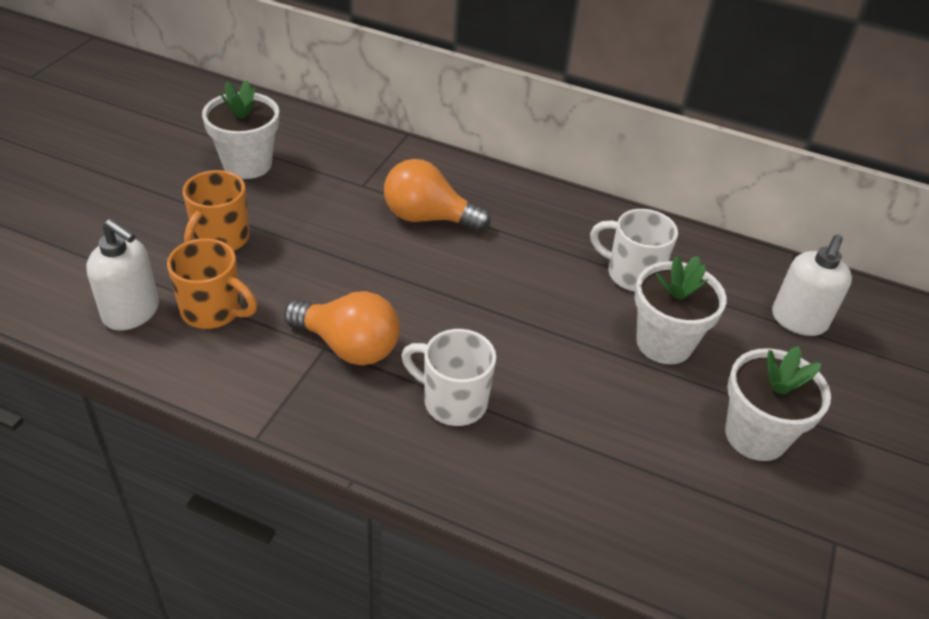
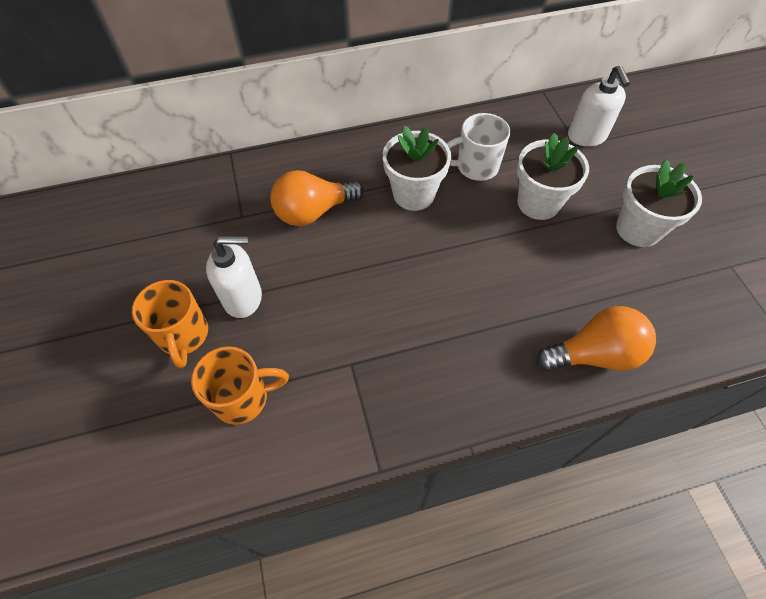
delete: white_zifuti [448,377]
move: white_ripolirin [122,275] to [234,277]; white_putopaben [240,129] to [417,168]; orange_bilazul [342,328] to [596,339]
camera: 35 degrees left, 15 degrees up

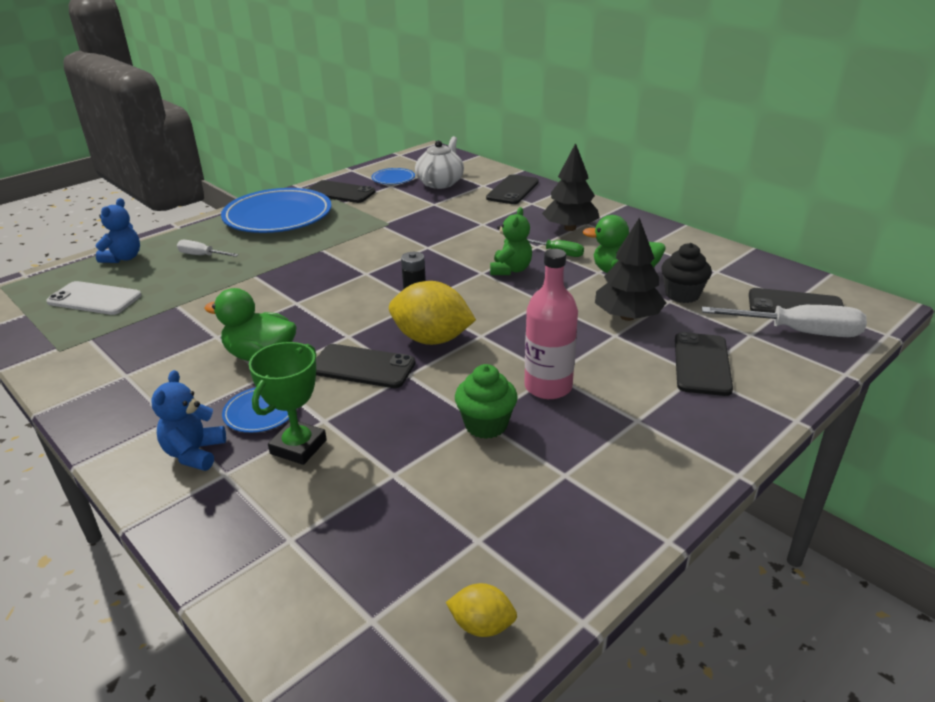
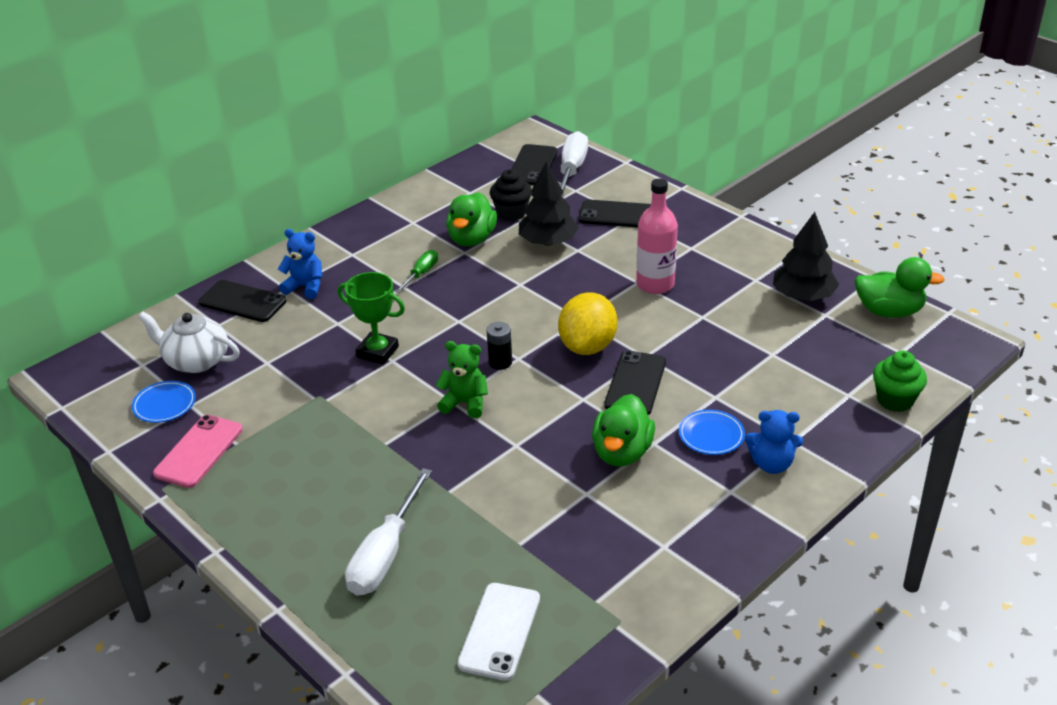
delete: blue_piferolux [276,210]
move: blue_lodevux [117,230] to [300,264]; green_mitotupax [288,403] to [371,318]; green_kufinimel [486,401] to [900,381]; green_lodevux [511,241] to [461,379]; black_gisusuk [571,187] to [806,256]
replace: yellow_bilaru [481,610] to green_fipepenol [900,287]
recolor: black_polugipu [341,191] to pink_polugipu [198,451]
resize: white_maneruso [208,248] = [388,532] x1.81
camera: 90 degrees left, 5 degrees up

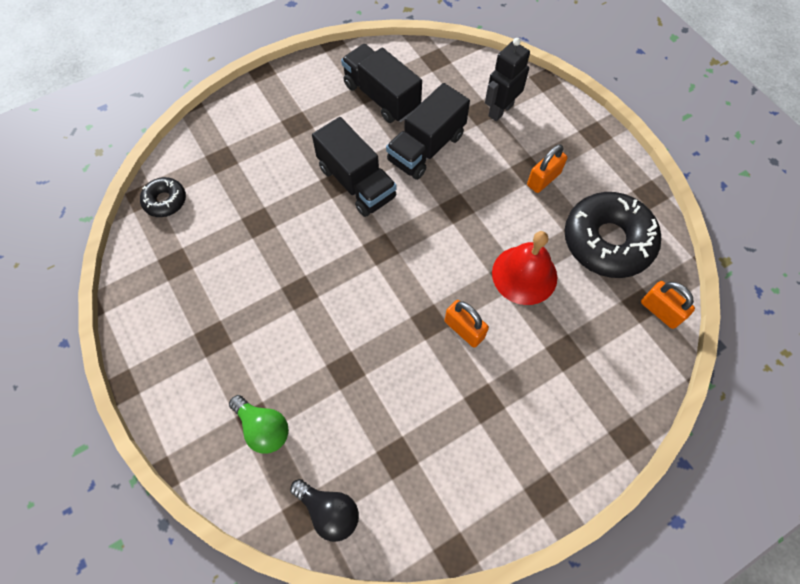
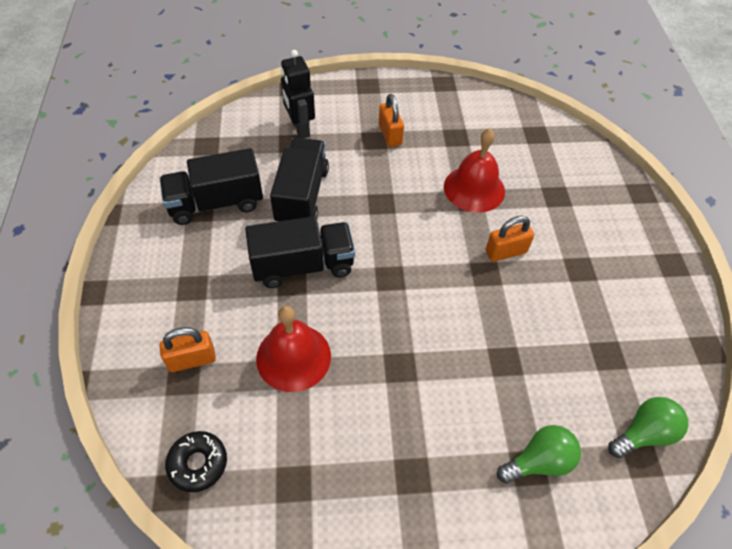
delete: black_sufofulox [612,235]
insert: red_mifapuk [293,349]
move: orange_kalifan [668,305] to [187,349]
recolor: black_bilazul [324,510] to green_bilazul [648,427]
rotate: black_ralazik [428,131] = [299,179] 150 degrees counterclockwise
camera: 65 degrees left, 10 degrees down

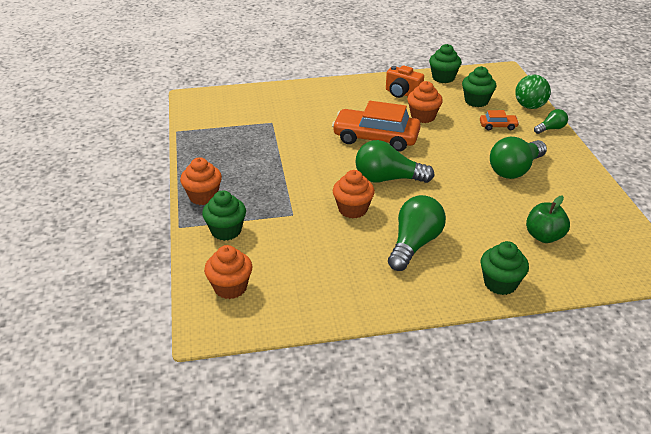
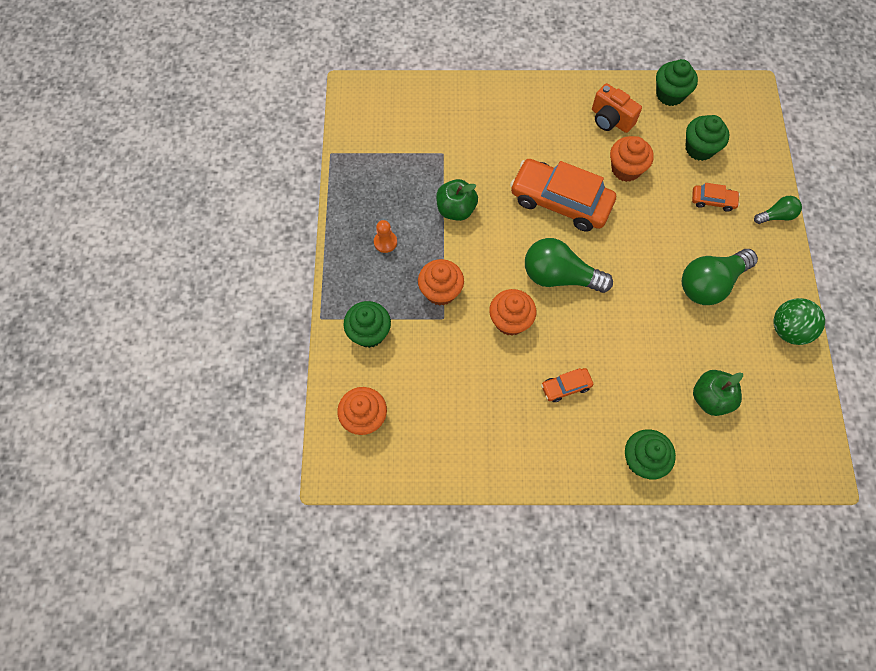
insert: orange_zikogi [385,236]; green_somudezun [457,200]
move: orange_kufinimel [201,181] to [441,282]; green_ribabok [533,92] to [799,321]
replace: green_bilazul [417,233] to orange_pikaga [567,385]
camera: 10 degrees right, 30 degrees up

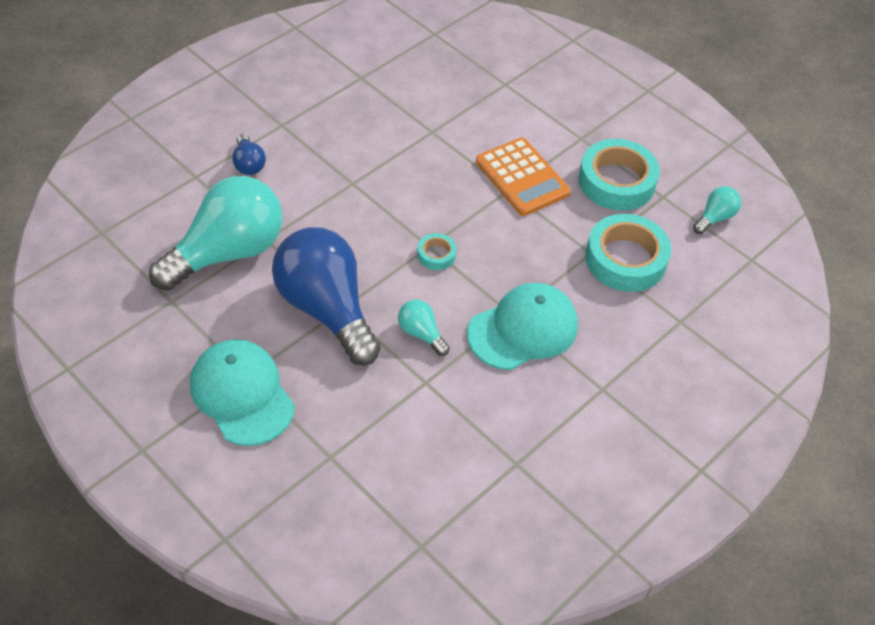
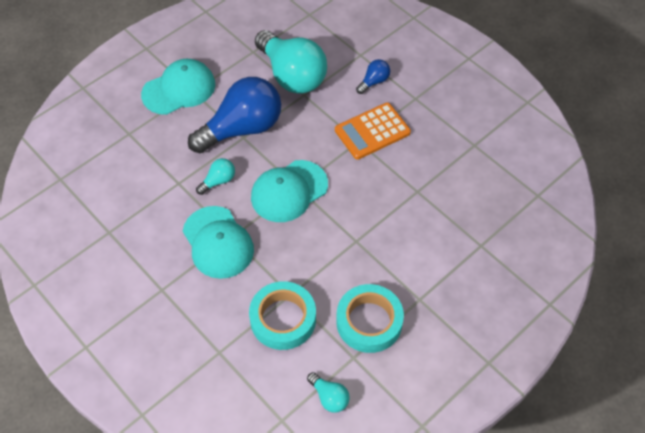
move: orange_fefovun [523,177] to [373,131]
replace: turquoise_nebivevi [436,251] to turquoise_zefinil [289,191]
rotate: blue_bilazul [249,154] = [373,76] 150 degrees clockwise
camera: 95 degrees right, 5 degrees up

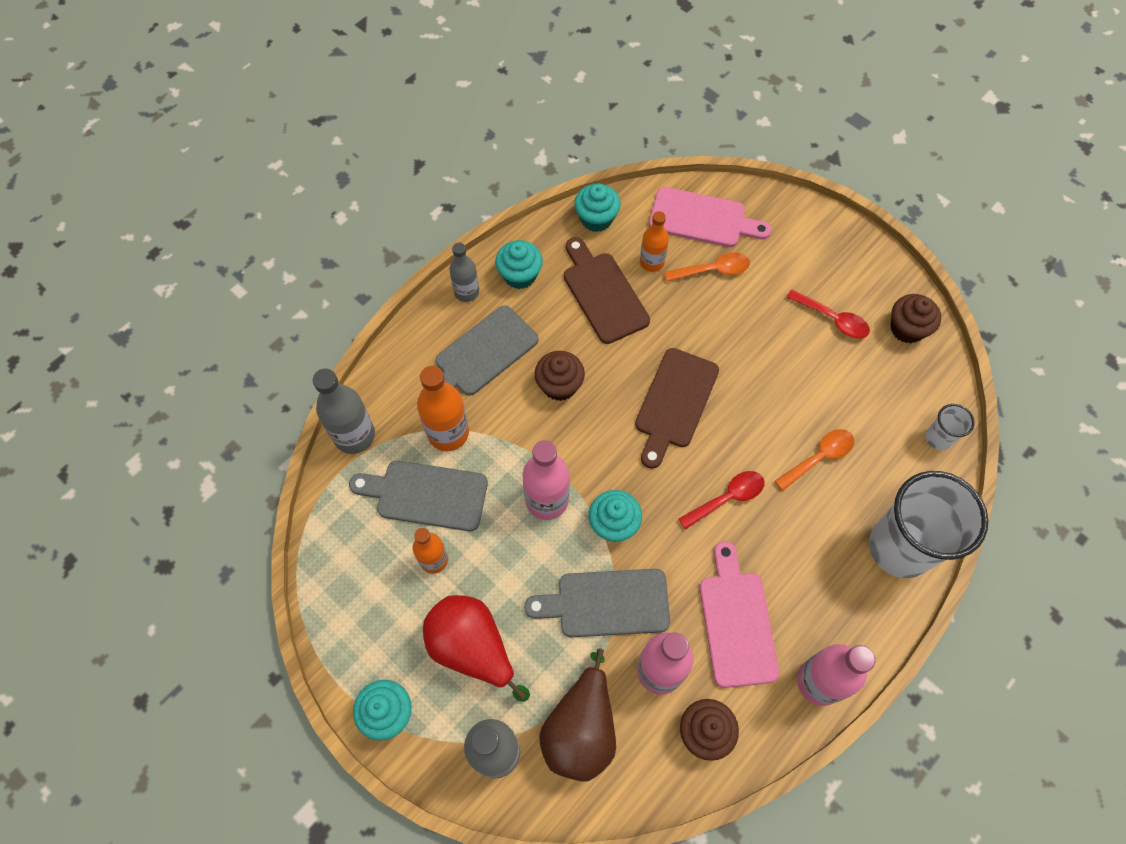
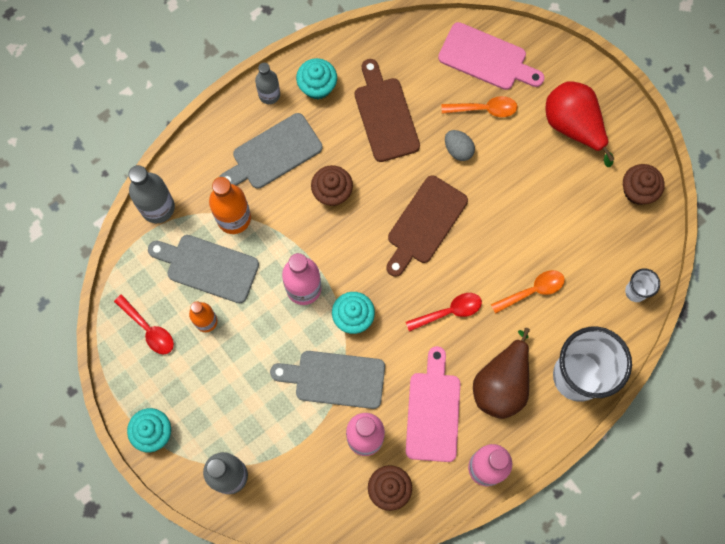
delete: turquoise_kufinimel [597,208]; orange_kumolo [654,241]
insert: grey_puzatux [460,145]
move: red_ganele [476,648] to [580,124]; brown_ganele [577,715] to [501,373]; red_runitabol [828,314] to [144,324]
camera: 10 degrees right, 10 degrees up

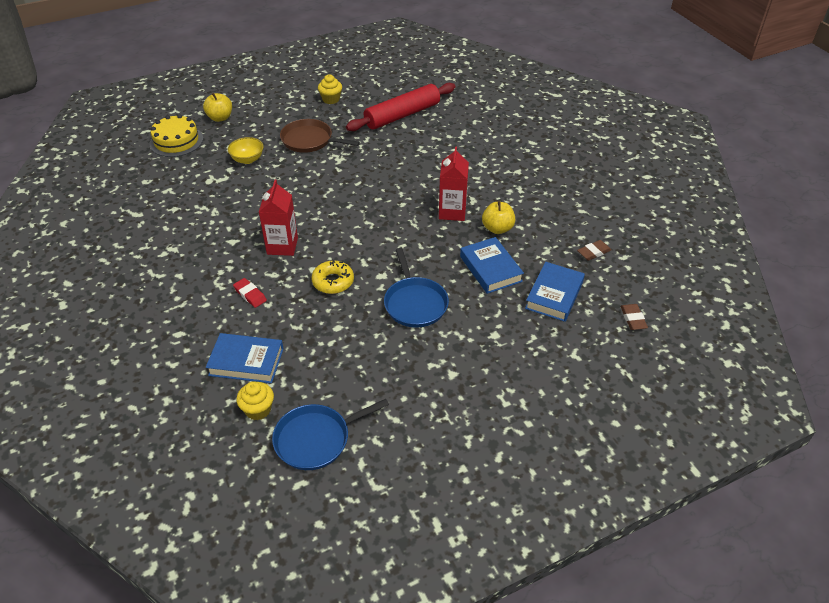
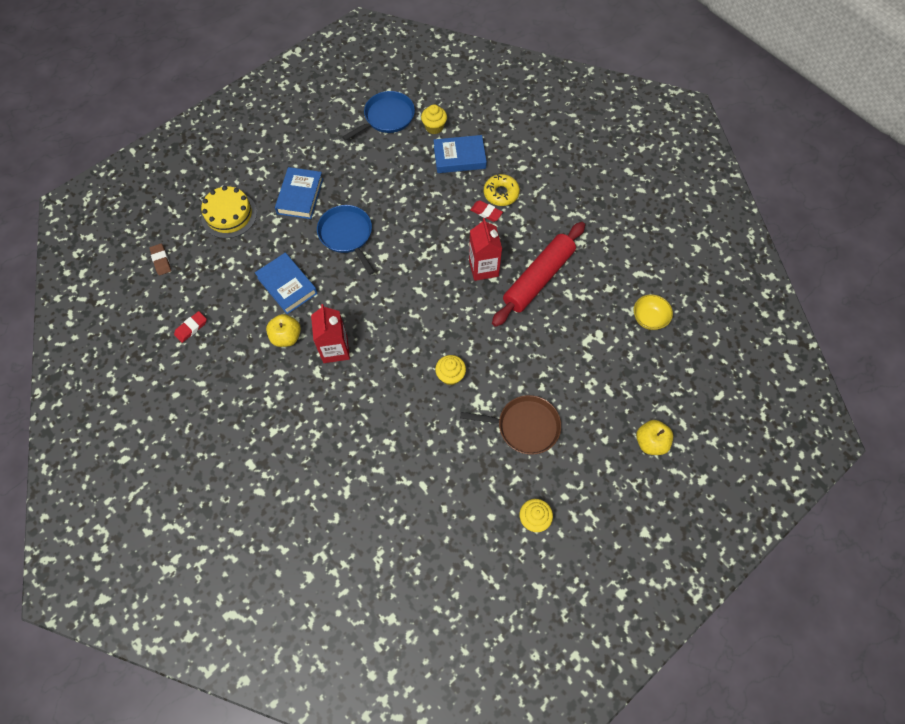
insert: yellow_kufinimel [450,370]
move: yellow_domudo [176,135] to [229,212]; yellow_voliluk [245,150] to [653,312]; yellow_sufofulox [332,276] to [502,190]; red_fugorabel [401,107] to [538,274]; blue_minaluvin [555,292] to [299,193]
recolor: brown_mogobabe [594,250] to red_mogobabe [190,327]
camera: 165 degrees right, 20 degrees up

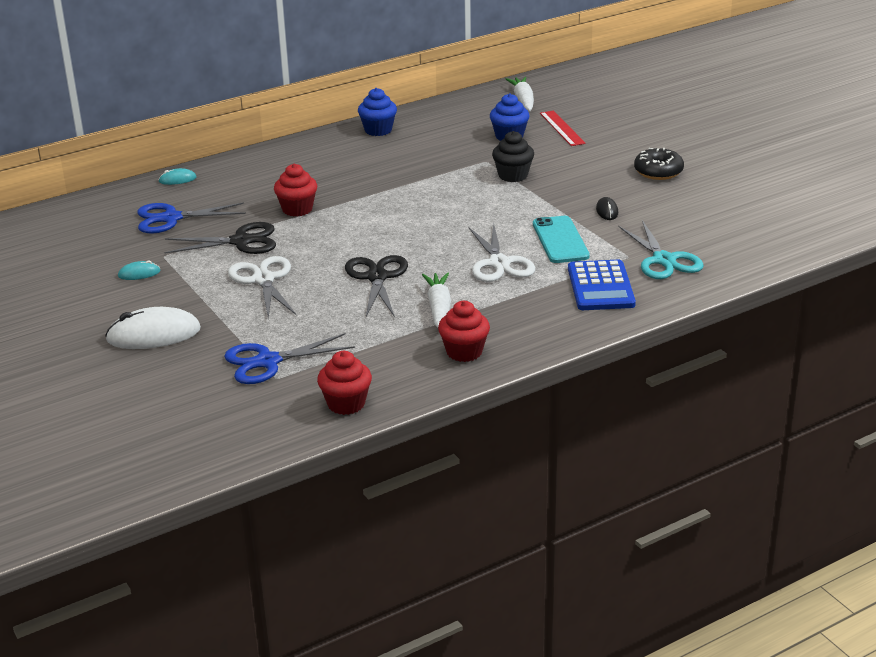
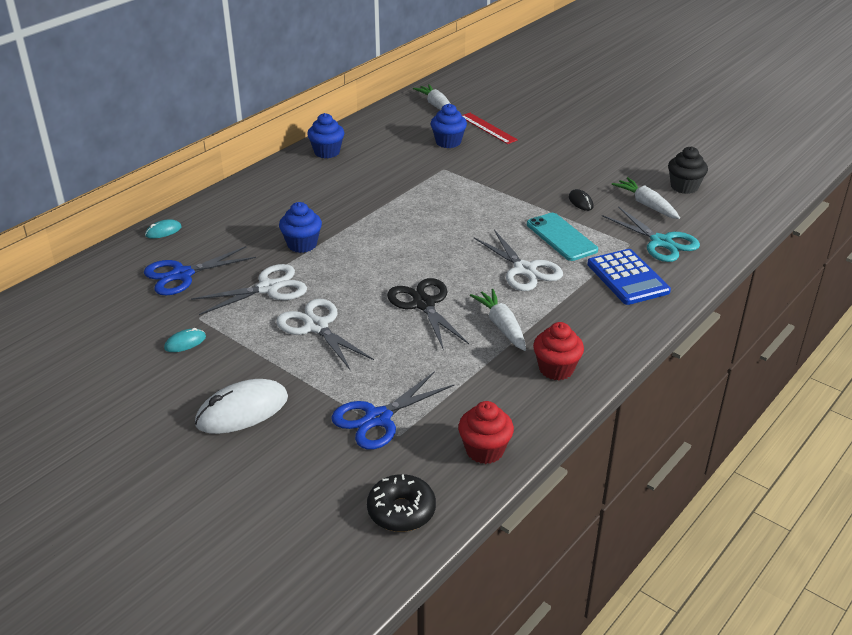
insert: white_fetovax [646,198]
move: black_kufinimel [513,156] to [688,170]; black_sufofulox [659,164] to [401,503]
recolor: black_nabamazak [220,238] to white_nabamazak [249,289]; red_kufinimel [295,190] to blue_kufinimel [300,227]
camera: 20 degrees left, 5 degrees up

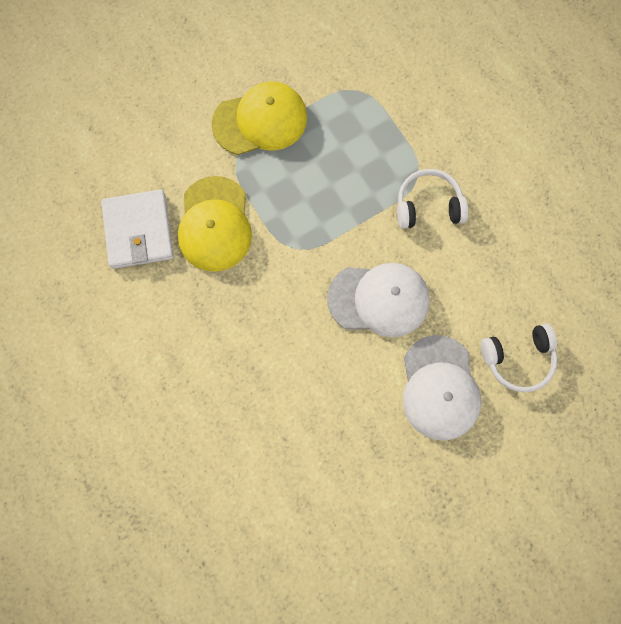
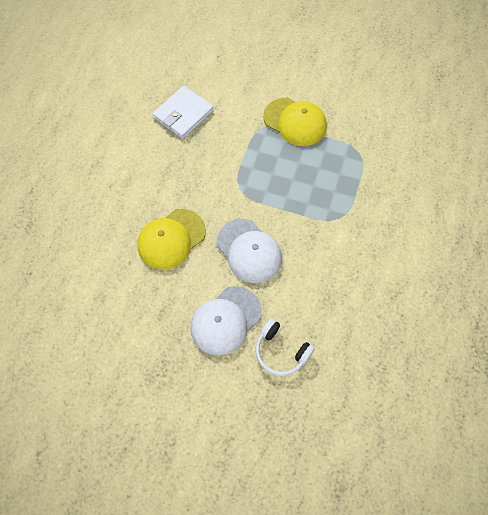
delete: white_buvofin [432,199]
move: yellow_zefinil [215,224] to [171,239]
camera: 50 degrees right, 10 degrees down

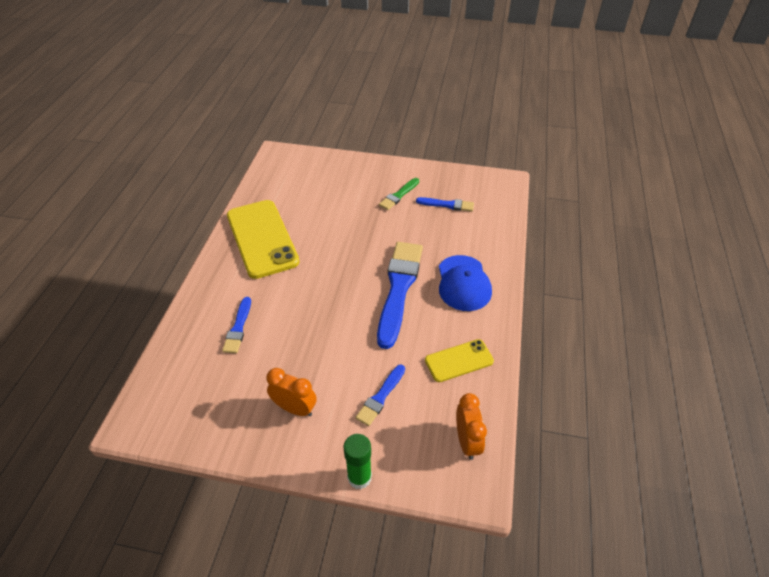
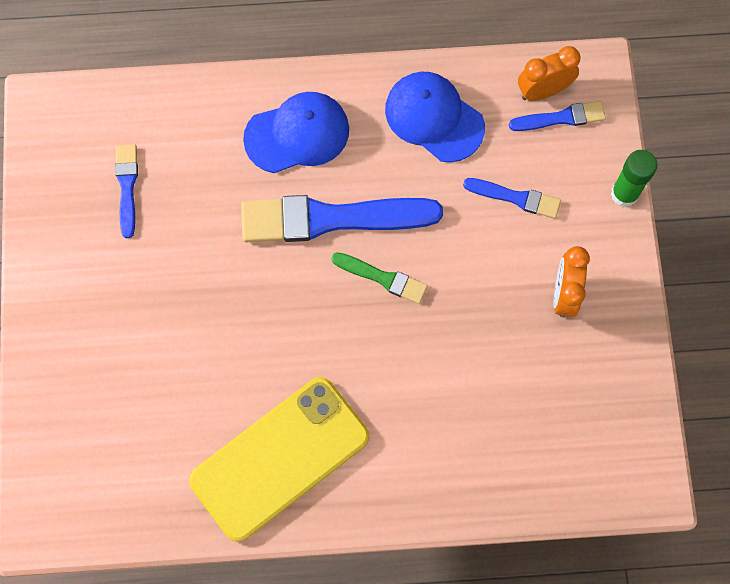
move: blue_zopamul [236,325] to [557,116]; green_zopamul [399,194] to [379,278]
replace: yellow_polugipu [459,360] to blue_zefinil [435,117]
camera: 105 degrees left, 25 degrees up

